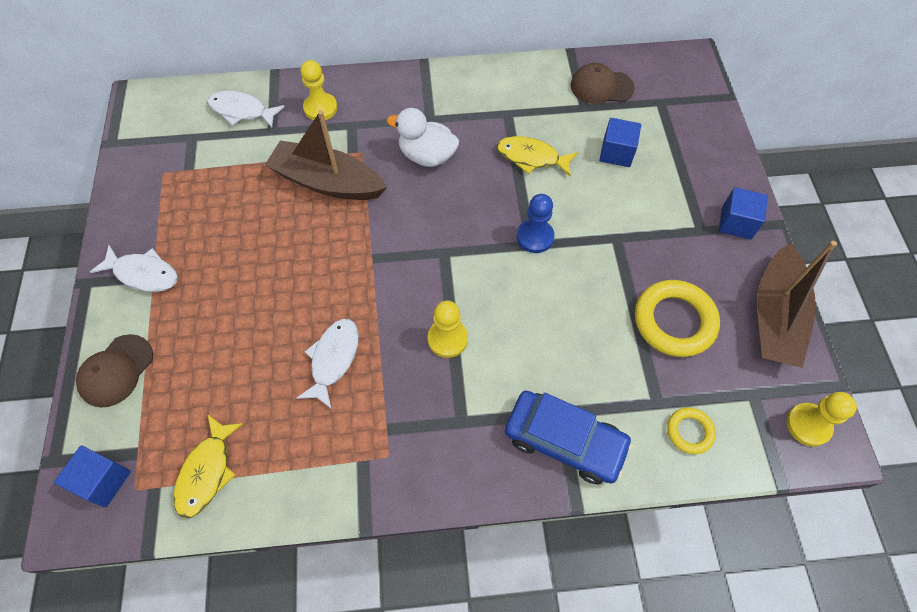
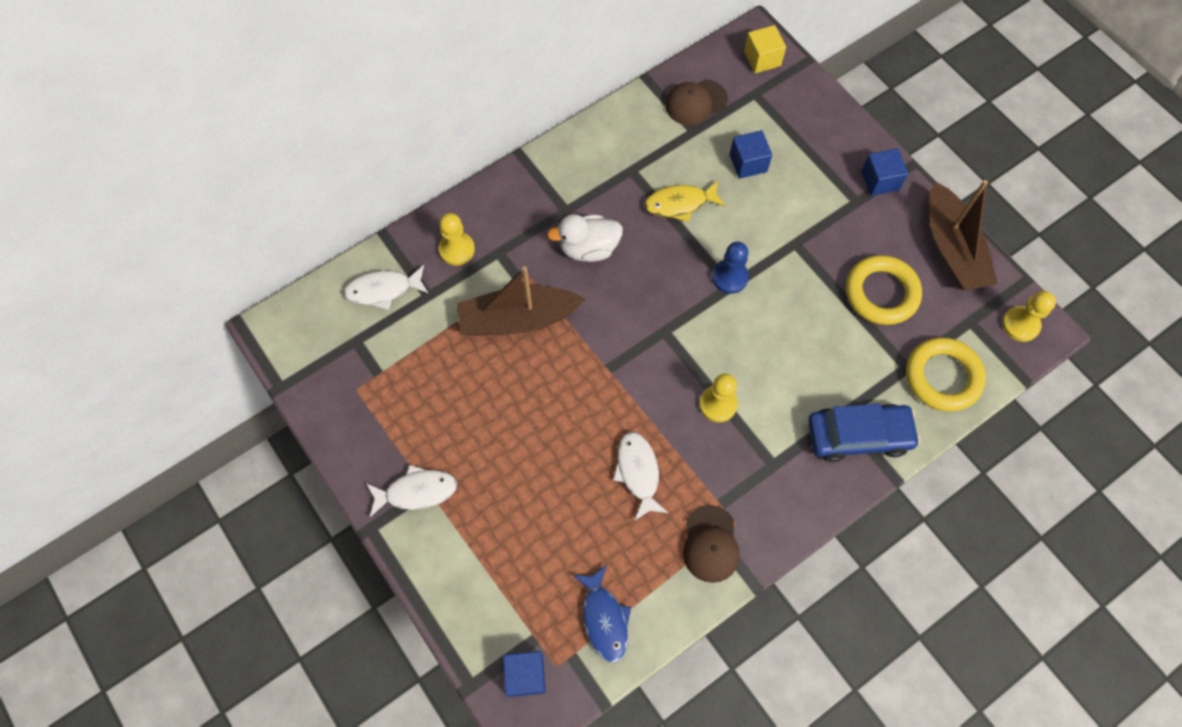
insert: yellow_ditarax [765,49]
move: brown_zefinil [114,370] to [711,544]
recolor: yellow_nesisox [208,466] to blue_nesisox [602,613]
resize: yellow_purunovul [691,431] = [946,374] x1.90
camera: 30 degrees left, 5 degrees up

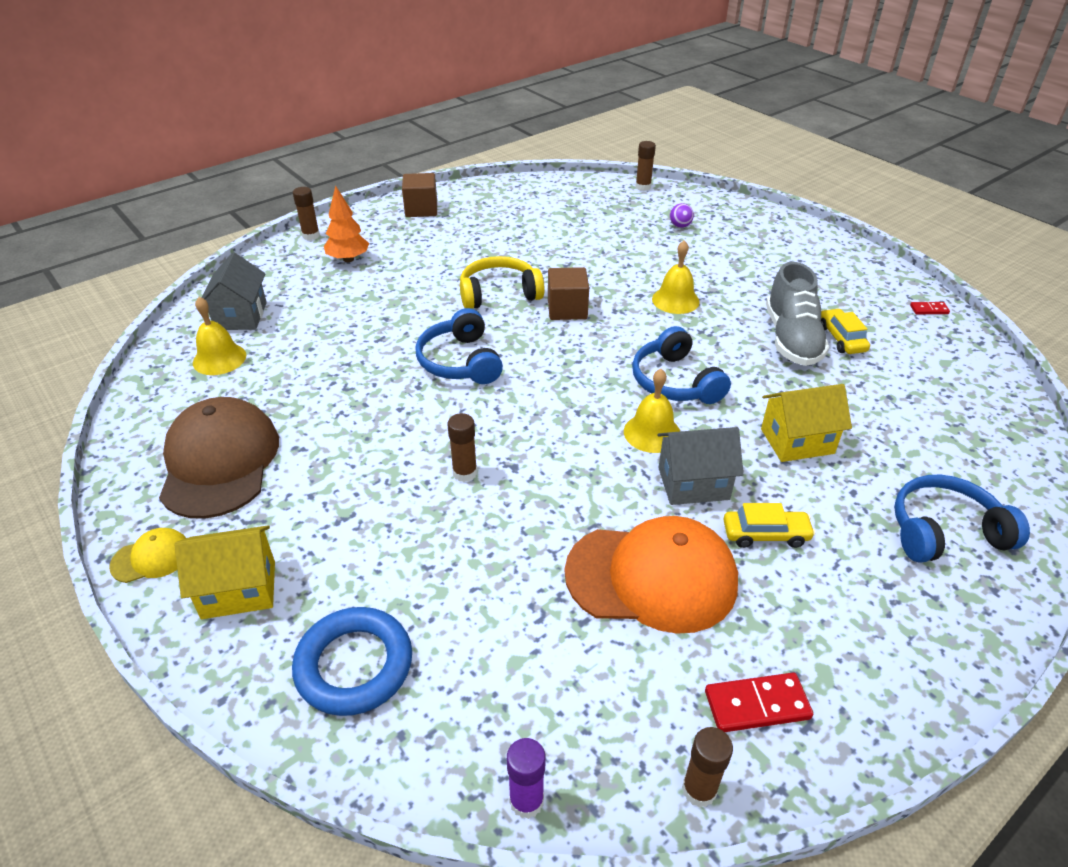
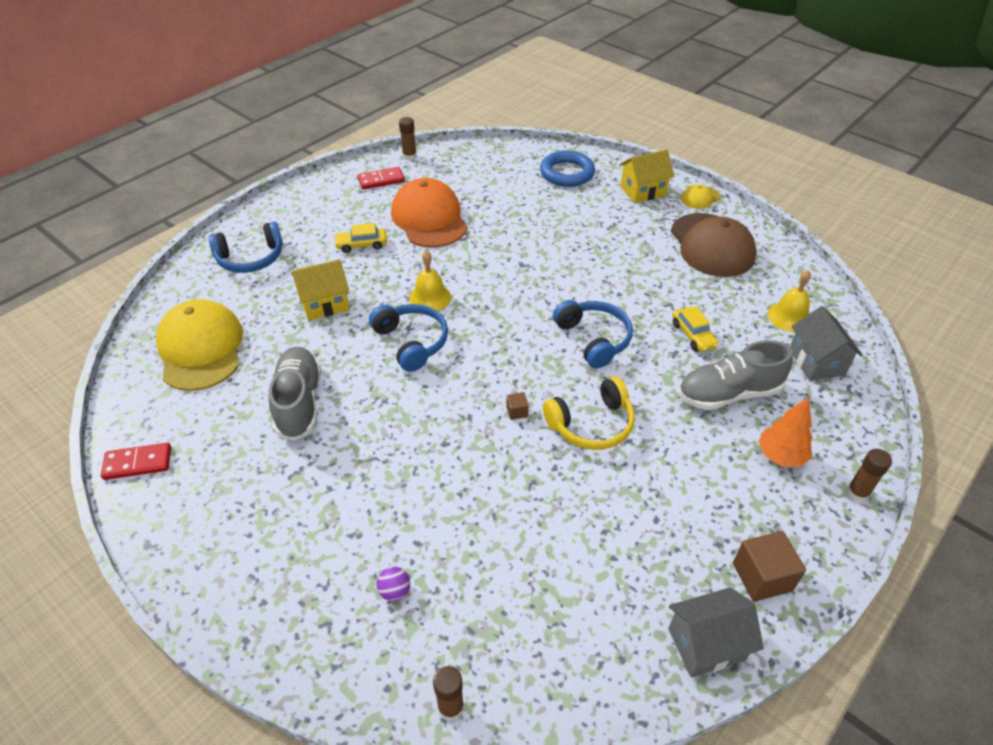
delete: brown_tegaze [462,447]; purple_tegaze [526,778]; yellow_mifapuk [676,277]
insert: yellow_zefinil [199,345]; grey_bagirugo [735,375]
move: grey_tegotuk [700,466] to [716,632]; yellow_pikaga [845,331] to [695,329]
rotate: orange_zefinil [651,575] = [429,213] 75 degrees clockwise
resize: brown_ditarax [568,293] = [517,406] x0.49; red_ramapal [930,308] = [136,461] x1.74
camera: 170 degrees right, 5 degrees up

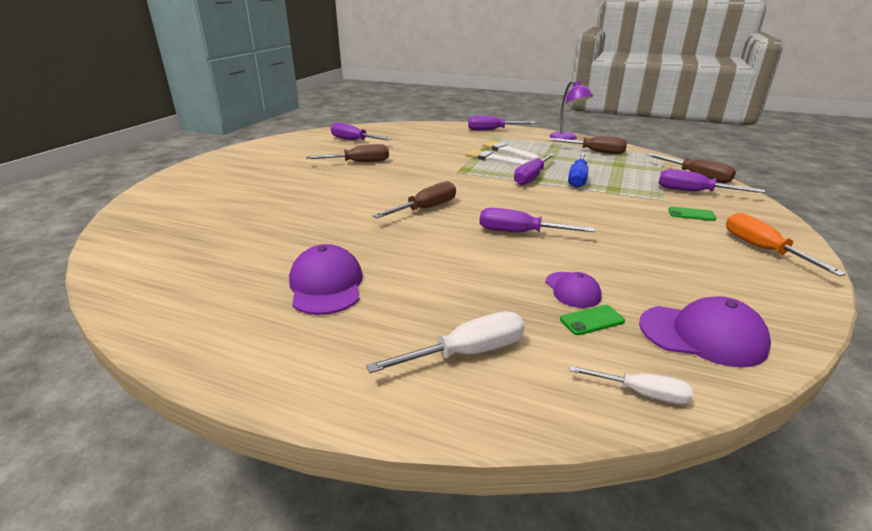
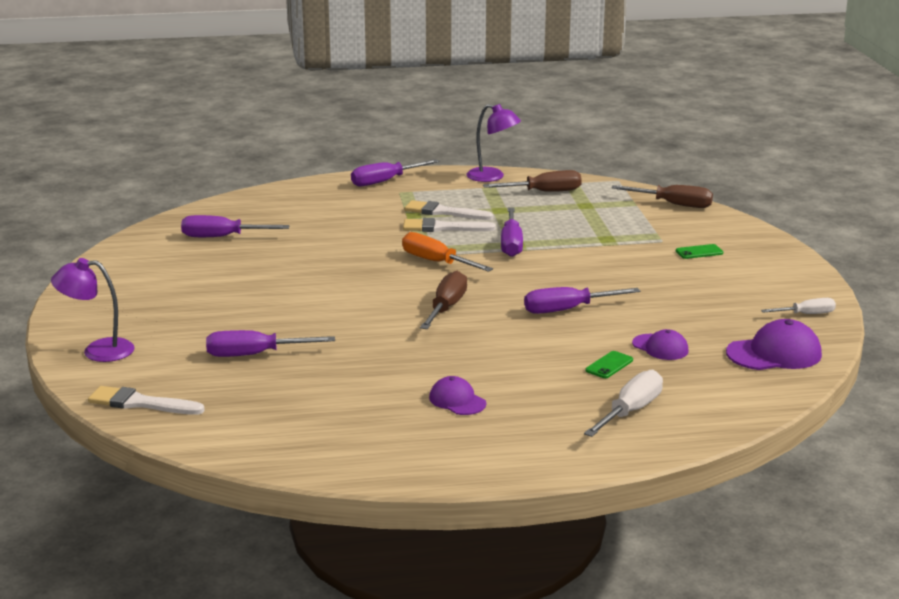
delete: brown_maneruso [347,153]; blue_maneruso [578,170]
insert: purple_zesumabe [93,310]; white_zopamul [146,400]
move: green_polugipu [592,320] to [609,364]; white_maneruso [631,385] to [798,306]; purple_maneruso [712,181] to [270,343]; orange_maneruso [786,244] to [447,252]
resize: purple_zefinil [326,279] = [457,395] x0.62
camera: 30 degrees left, 5 degrees down

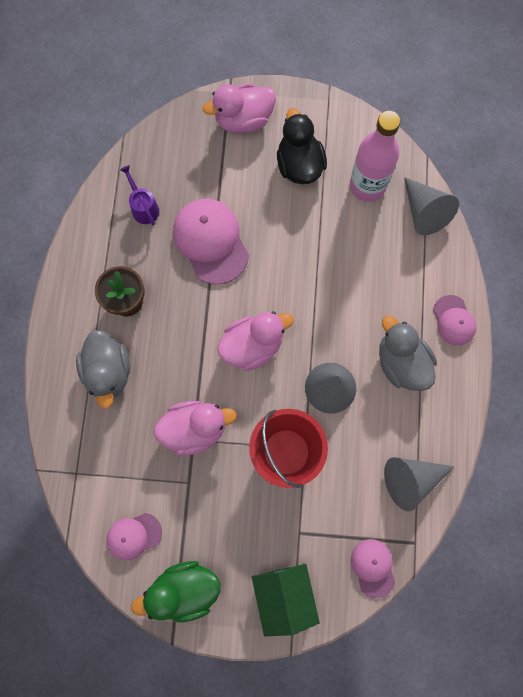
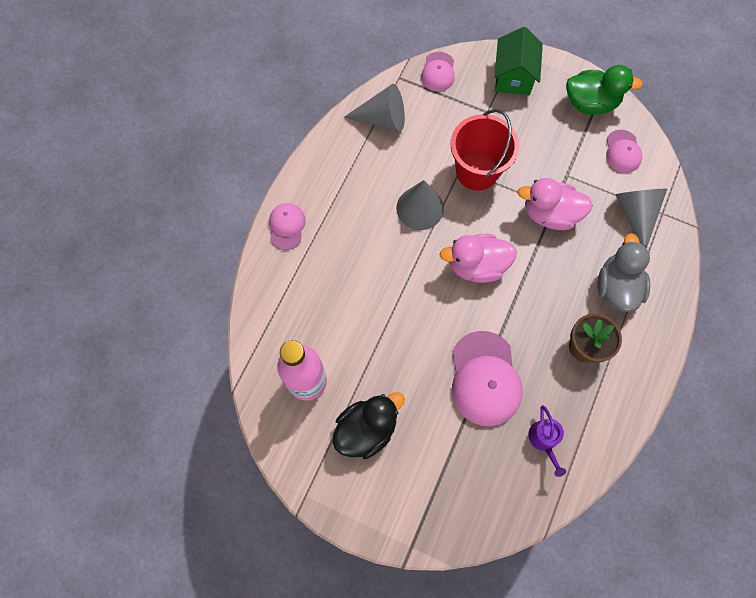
delete: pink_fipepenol [239,108]; grey_fipepenol [408,353]
move: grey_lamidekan [431,206] to [641,218]
rotate: pink_zefinil [134,536] = [624,151] 90 degrees clockwise; black_fipepenol [302,146] = [368,425] 135 degrees counterclockwise
camera: 160 degrees left, 5 degrees down

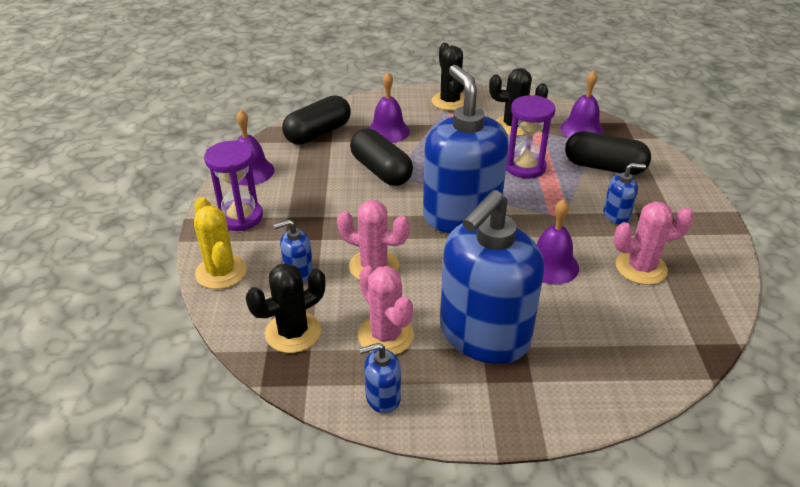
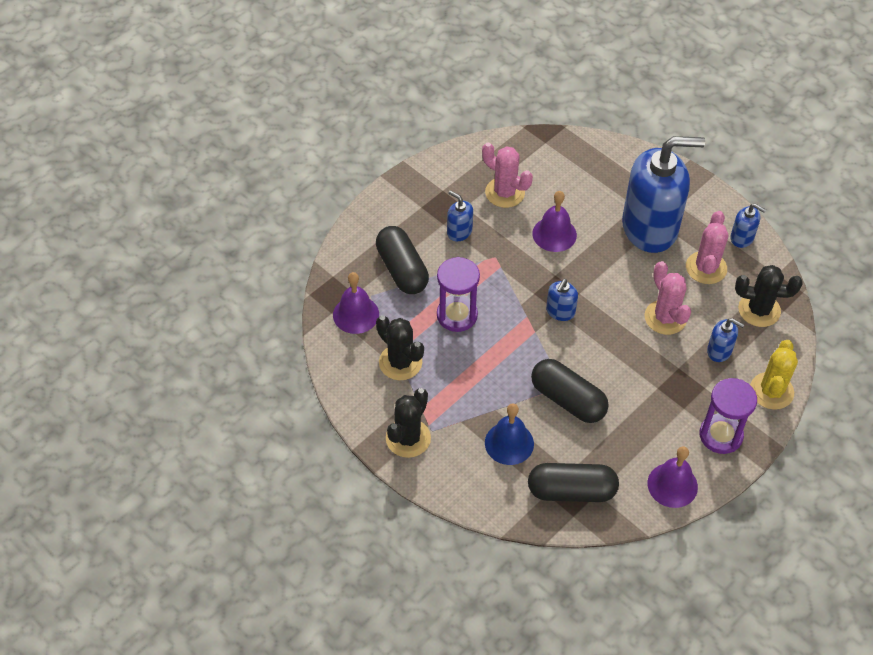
recolor: purple_mifapuk [389,107] to blue_mifapuk [509,434]
rotate: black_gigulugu [381,157] = [570,391] 60 degrees counterclockwise
resize: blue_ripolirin [466,149] = [562,300] x0.41
camera: 135 degrees left, 15 degrees up

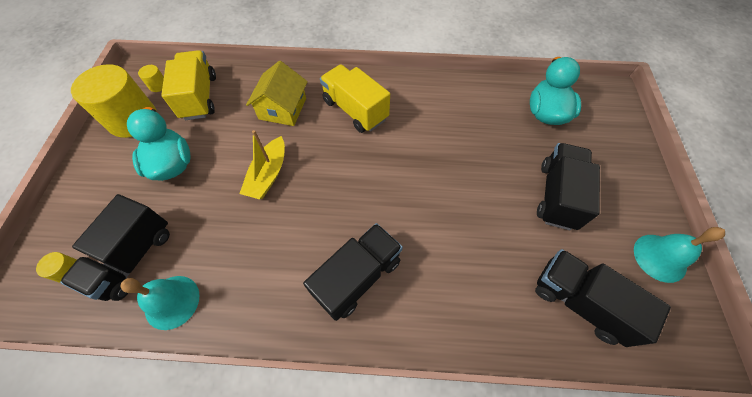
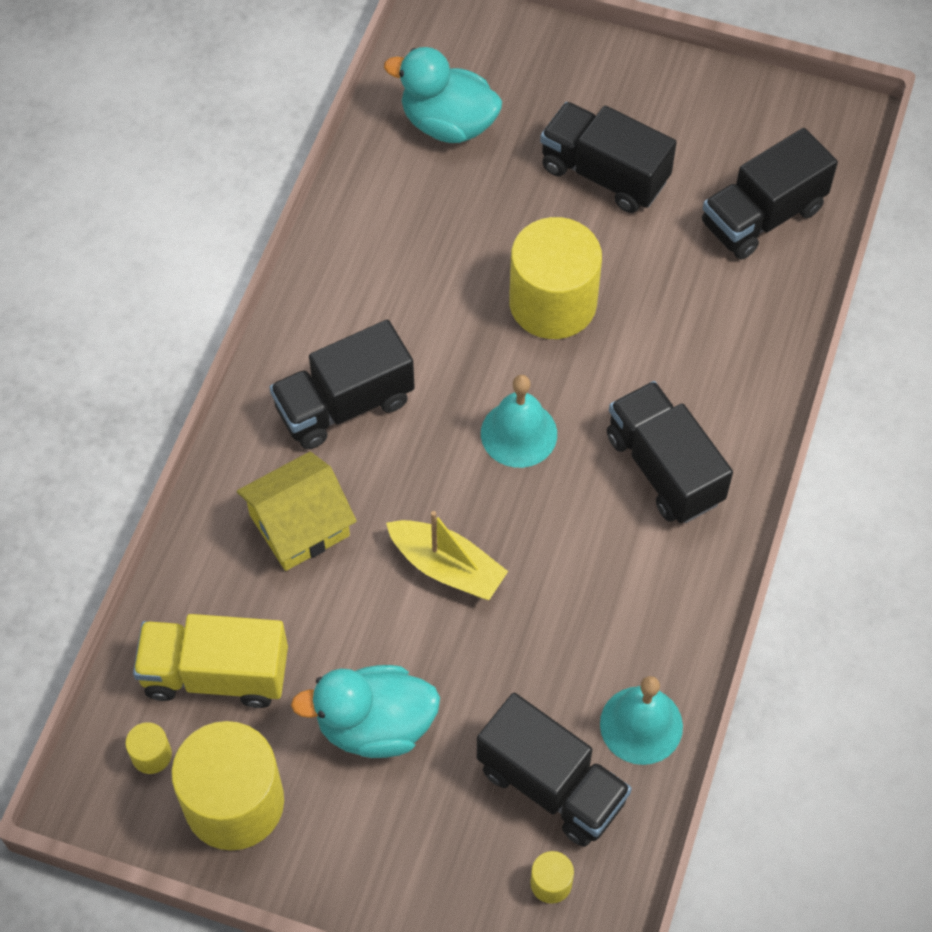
insert: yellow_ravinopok [555,278]
move: turquoise_mifapuk [679,255] to [519,421]
recolor: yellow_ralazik [355,98] to black_ralazik [342,384]
rotate: yellow_tegotuk [277,93] = [297,511] 60 degrees counterclockwise
camera: 75 degrees left, 0 degrees up

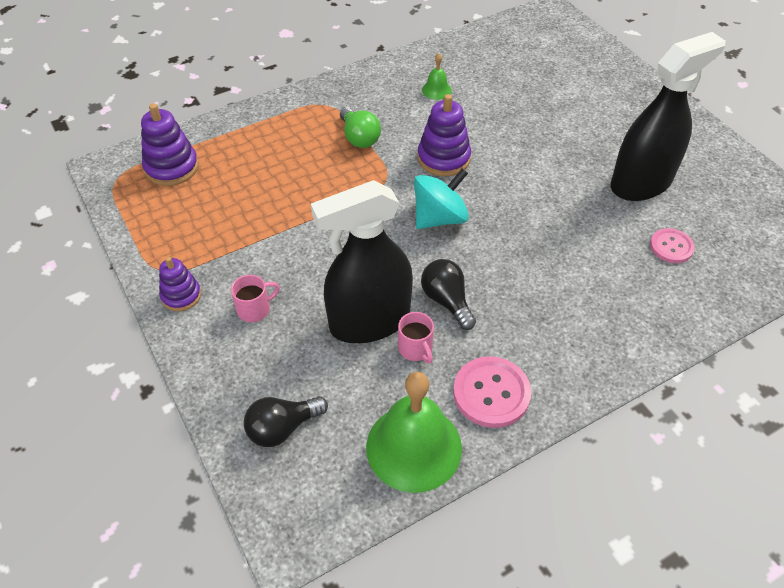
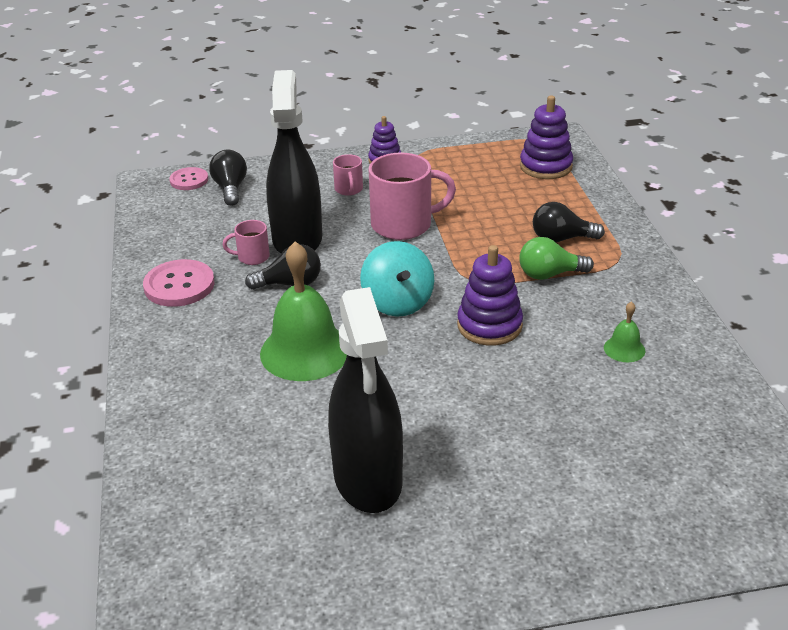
insert: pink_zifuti [412,196]; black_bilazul [569,222]
move: green_mifapuk [414,432] to [303,311]; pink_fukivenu [672,245] to [188,178]
camera: 110 degrees right, 15 degrees down

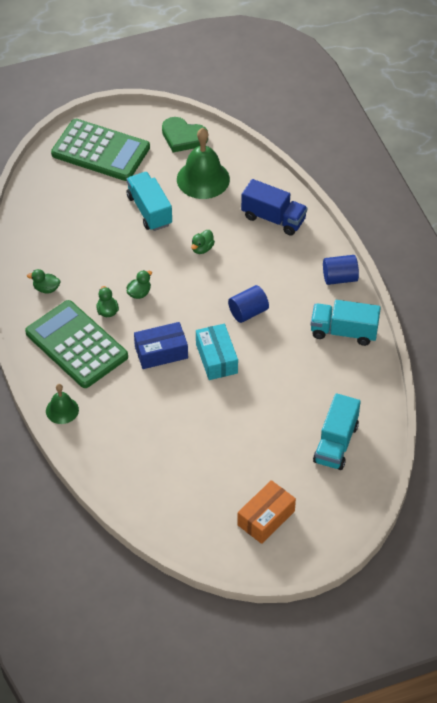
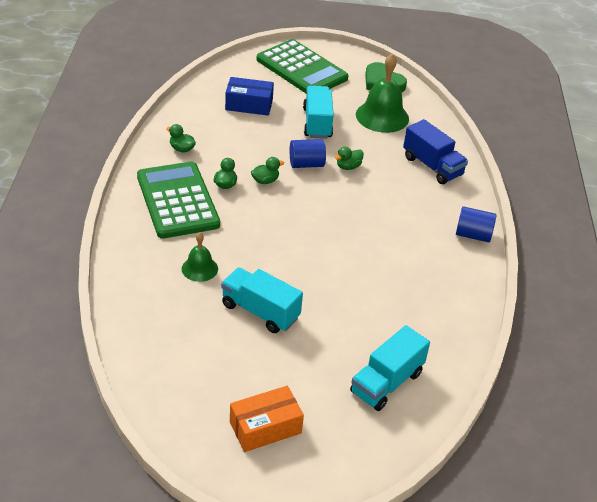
delete: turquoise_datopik [217,352]
move: green_mifapuk [62,404] to [200,257]; blue_datopik [161,345] to [249,96]; blue_ravinopok [248,304] to [308,153]; turquoise_ralazik [346,323] to [262,300]
camera: 20 degrees right, 10 degrees down

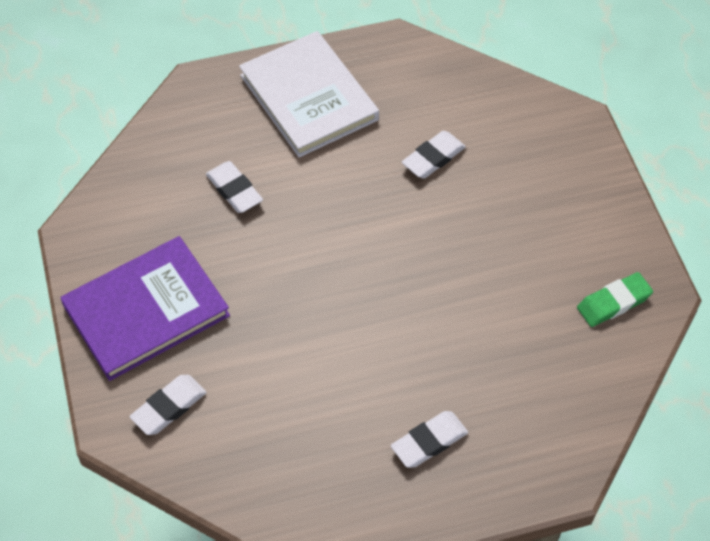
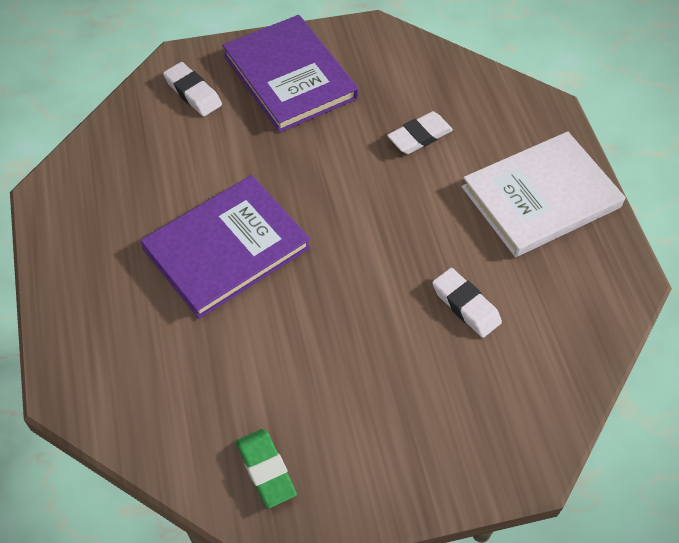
delete: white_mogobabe [429,439]
insert: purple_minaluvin [226,247]
camera: 90 degrees right, 0 degrees up

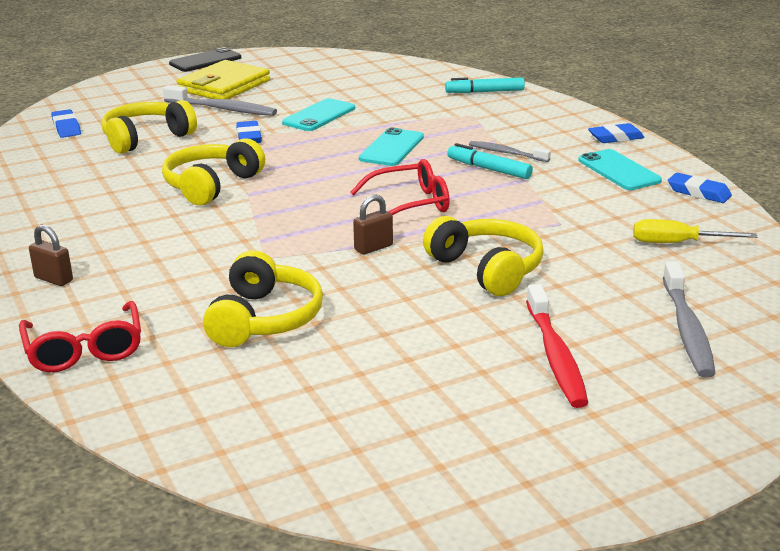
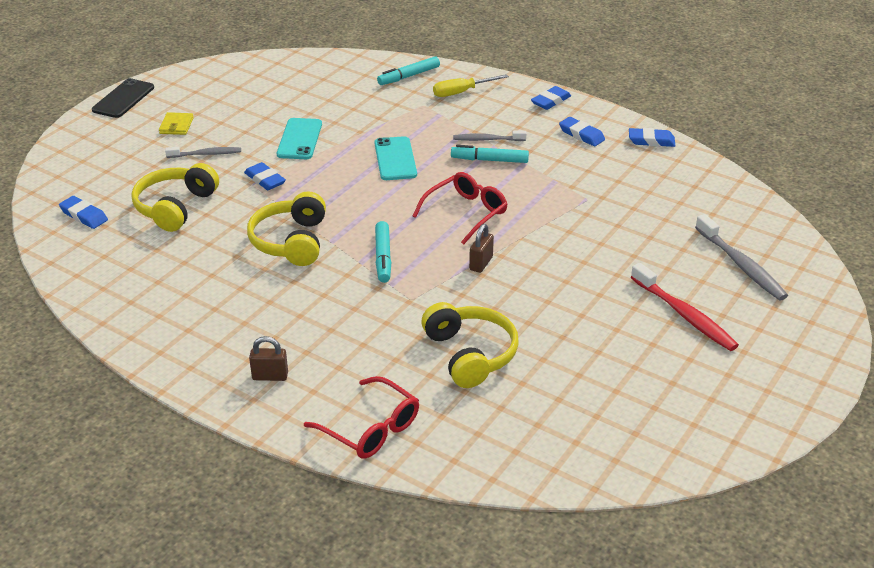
delete: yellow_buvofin [483,256]
insert: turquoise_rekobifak [383,252]
move: yellow_maneruso [695,231] to [471,85]
replace: turquoise_polugipu [620,169] to blue_mogobabe [582,131]
resize: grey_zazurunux [220,100] = [203,152] x0.63; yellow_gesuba [223,79] = [176,123] x0.47
camera: 30 degrees left, 10 degrees up

